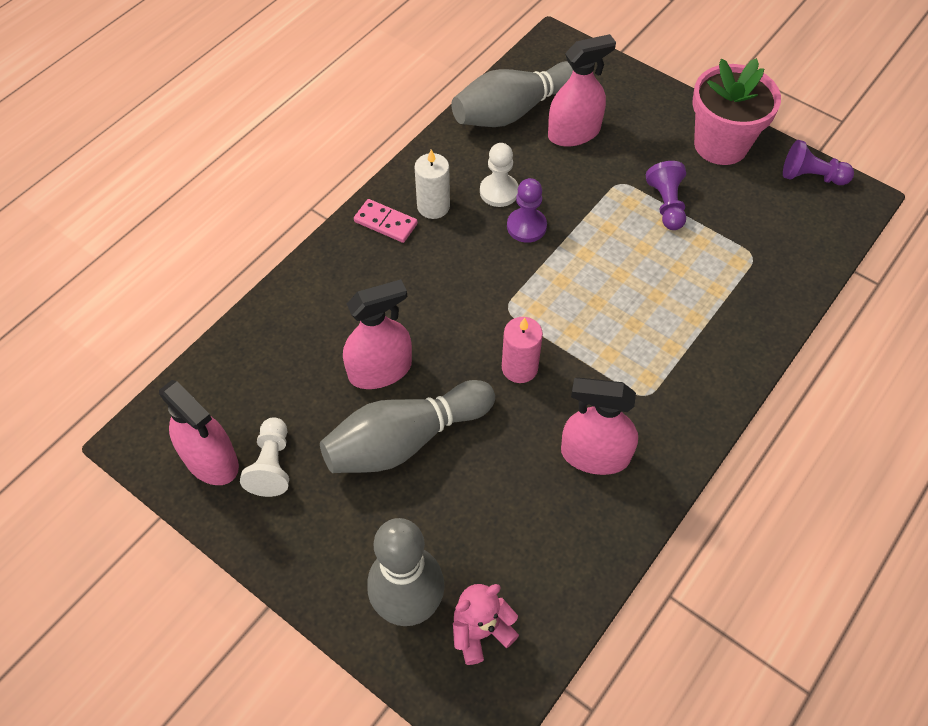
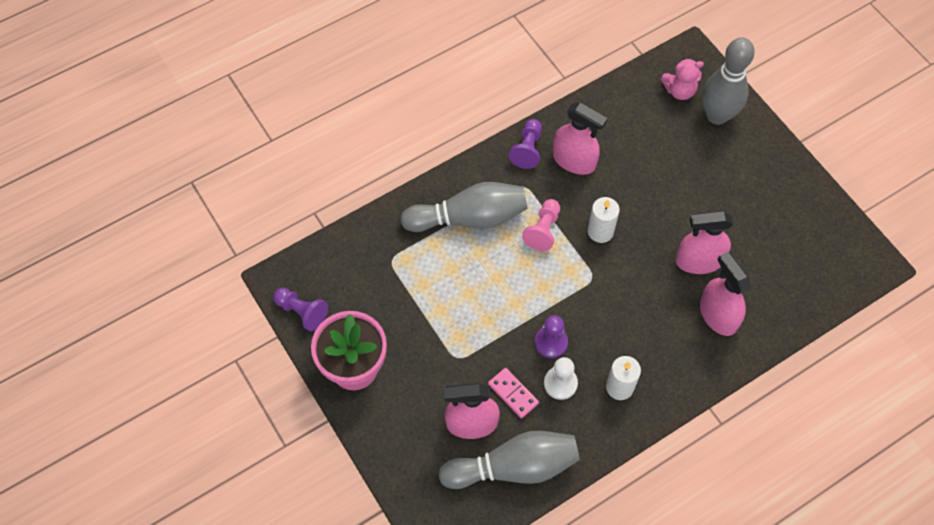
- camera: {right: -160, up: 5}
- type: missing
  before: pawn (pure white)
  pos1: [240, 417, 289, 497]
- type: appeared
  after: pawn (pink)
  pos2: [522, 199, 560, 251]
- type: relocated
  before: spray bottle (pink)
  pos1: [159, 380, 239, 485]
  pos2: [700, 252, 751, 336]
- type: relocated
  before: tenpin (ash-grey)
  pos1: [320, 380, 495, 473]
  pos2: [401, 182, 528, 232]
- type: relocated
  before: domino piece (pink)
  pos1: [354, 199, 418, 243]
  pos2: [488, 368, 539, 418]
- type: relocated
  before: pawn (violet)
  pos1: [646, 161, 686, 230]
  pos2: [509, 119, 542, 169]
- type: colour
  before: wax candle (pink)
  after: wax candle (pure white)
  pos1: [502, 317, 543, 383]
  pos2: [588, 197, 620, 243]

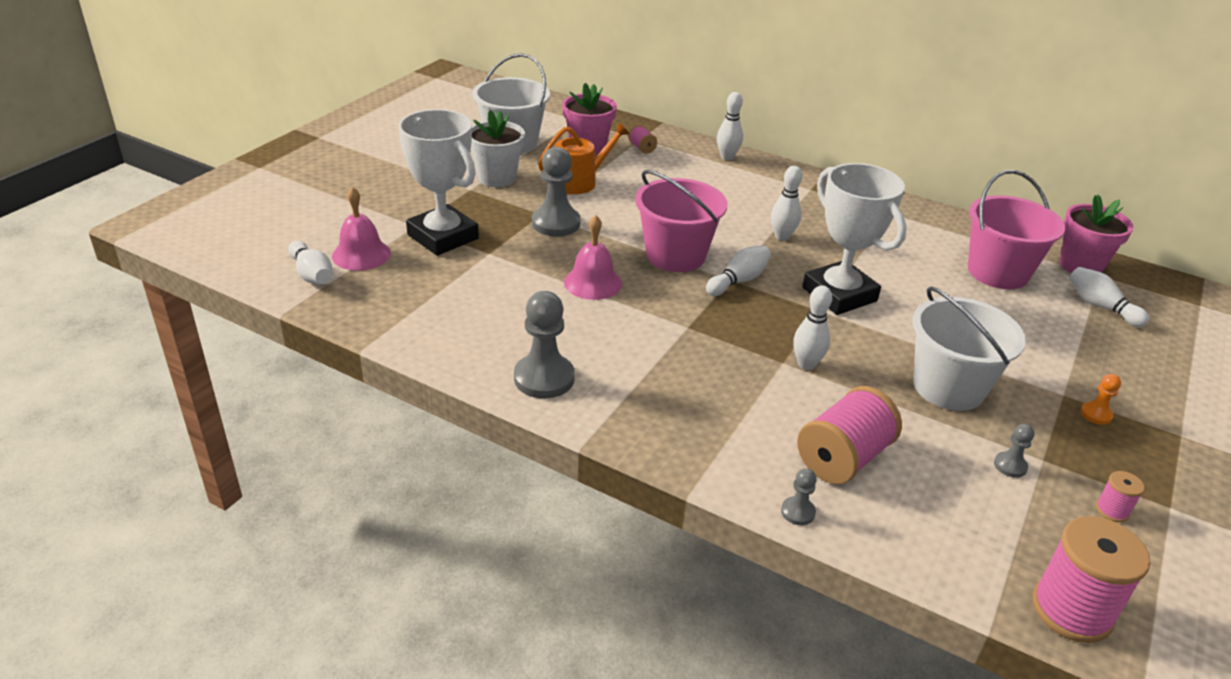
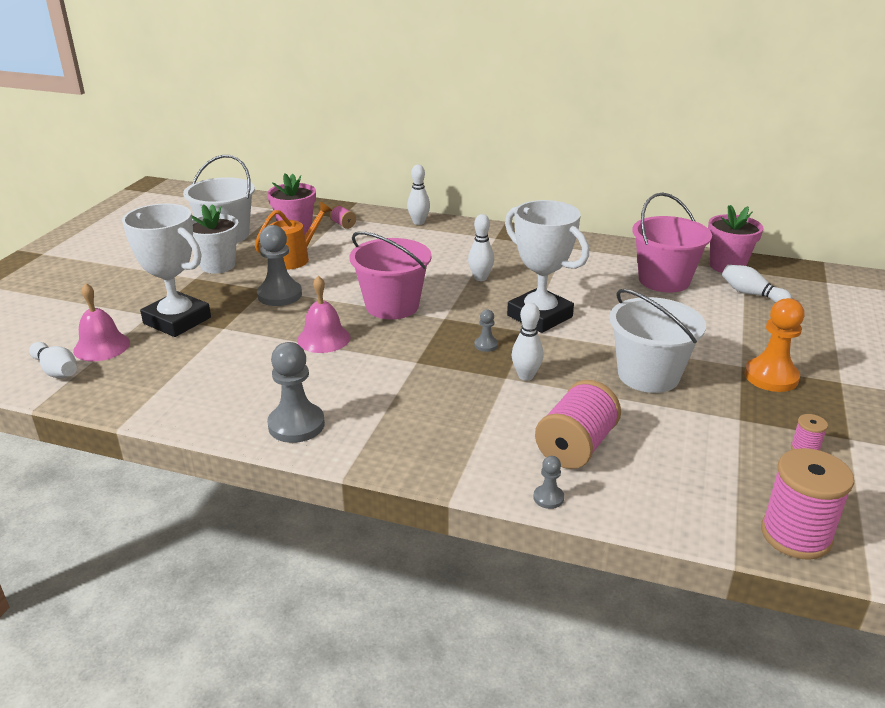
- camera: {right: -10, up: -5}
- type: missing
  before: tenpin (pure white)
  pos1: [706, 245, 771, 296]
- type: relocated
  before: pawn (ash-grey)
  pos1: [994, 424, 1034, 478]
  pos2: [474, 309, 498, 352]
- type: size
  before: pawn (orange-coloured)
  pos1: [1081, 374, 1121, 425]
  pos2: [744, 298, 805, 392]
  scale: 2.05

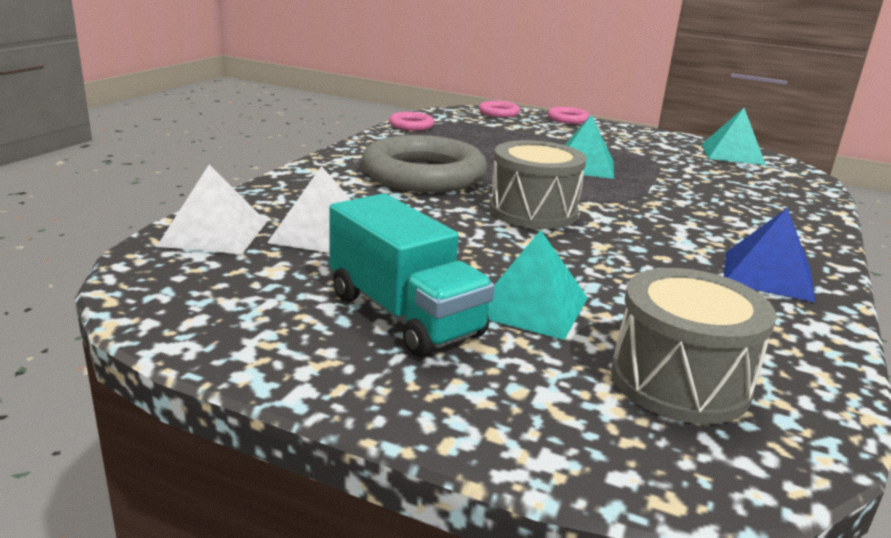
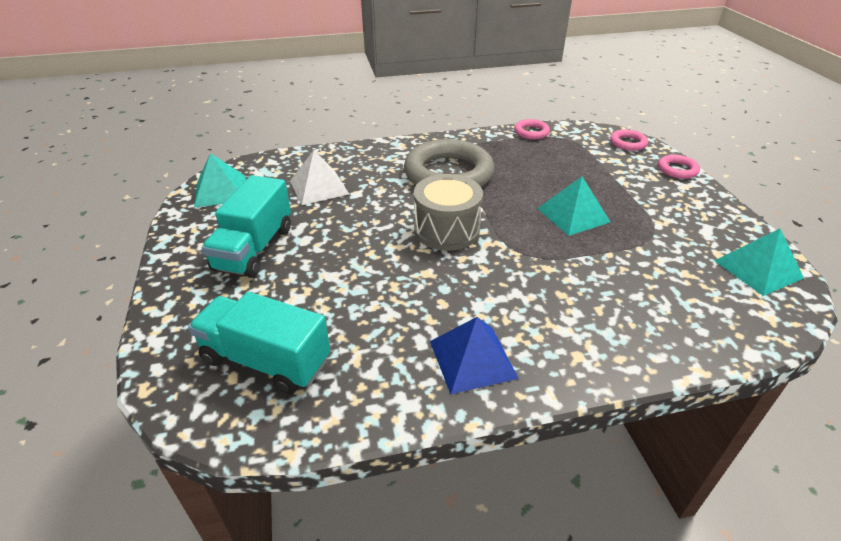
- camera: {right: 55, up: 15}
- type: missing
  before: pyramid (pure white)
  pos1: [157, 165, 267, 254]
- type: relocated
  before: pyramid (aqua)
  pos1: [488, 230, 588, 340]
  pos2: [194, 153, 246, 208]
- type: exchanged
  before: toy drum (ash-grey)
  after: toy truck (aqua)
  pos1: [611, 268, 776, 424]
  pos2: [188, 292, 330, 394]

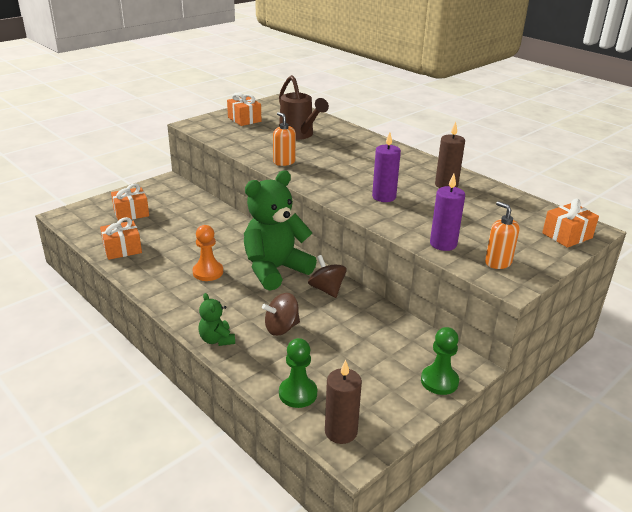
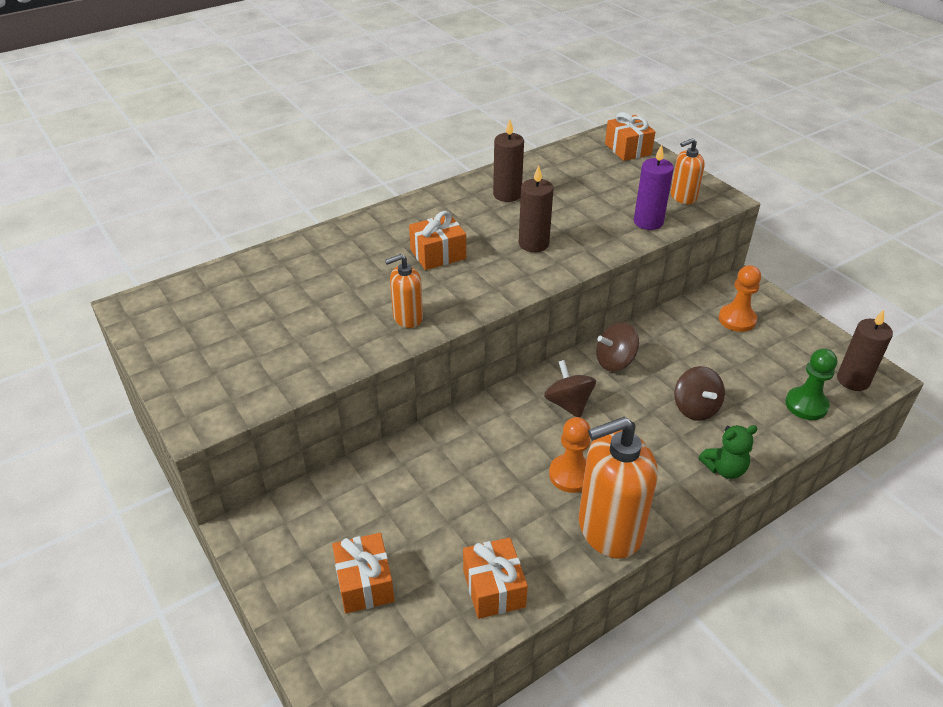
- camera: {right: -80, up: 10}
- type: missing
  before: watering pot (dark brown)
  pos1: [279, 75, 329, 140]
- type: missing
  before: pawn (green)
  pos1: [421, 327, 459, 395]
- type: appeared
  after: soap dispenser (orange-coloured)
  pos2: [579, 417, 658, 559]
- type: appeared
  after: pawn (orange-coloured)
  pos2: [719, 265, 761, 332]
- type: relocated
  before: gift (orange-coloured)
  pos1: [227, 93, 261, 126]
  pos2: [409, 211, 466, 270]
- type: exchanged
  before: stuffed bear (green)
  after: whirligig (dark brown)
  pos1: [244, 171, 317, 291]
  pos2: [544, 360, 596, 418]
- type: colour
  before: wax candle (violet)
  after: wax candle (dark brown)
  pos1: [372, 132, 401, 202]
  pos2: [519, 165, 553, 252]

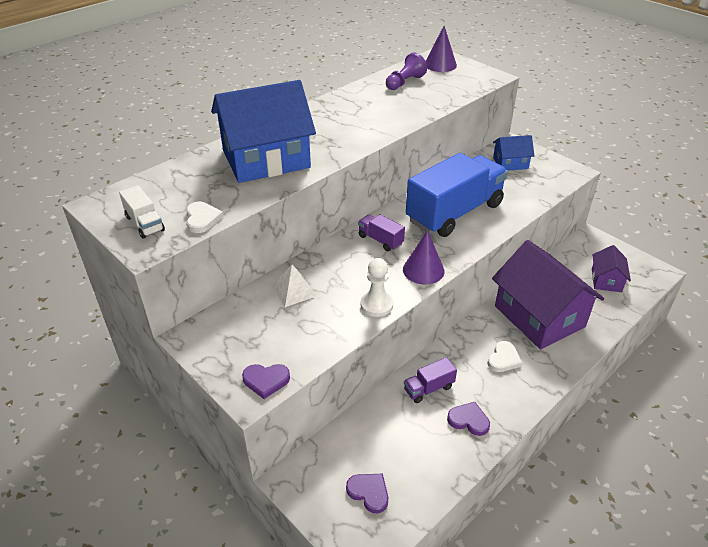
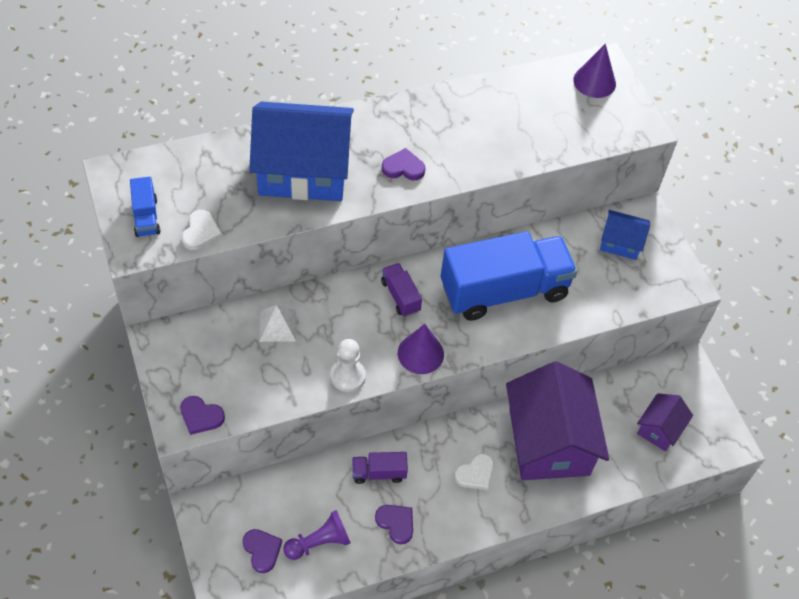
- camera: {right: 20, up: 15}
- type: appeared
  after: heart shape (violet)
  pos2: [382, 148, 425, 180]
- type: relocated
  before: pawn (violet)
  pos1: [386, 52, 427, 90]
  pos2: [283, 510, 351, 560]
- type: colour
  before: toy truck (pure white)
  after: toy truck (cobalt)
  pos1: [119, 185, 165, 239]
  pos2: [130, 177, 160, 237]

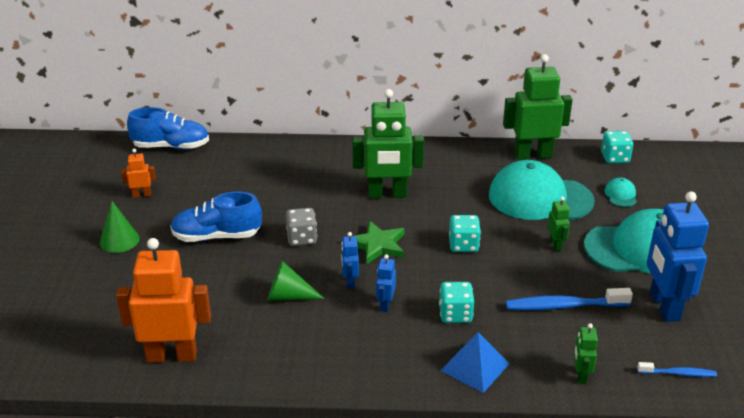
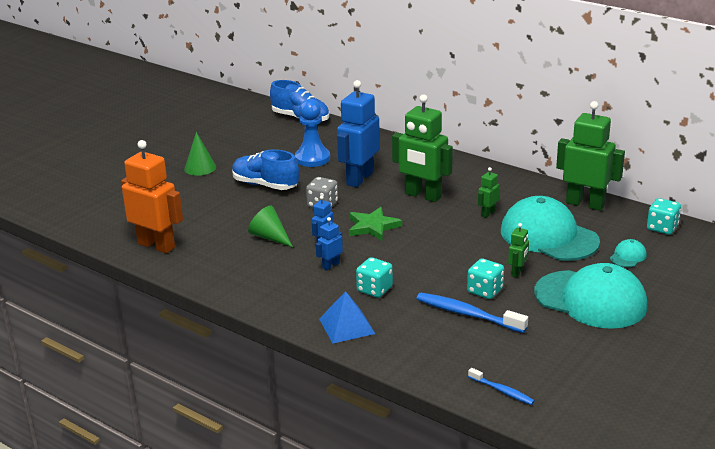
- camera: {right: 35, up: -5}
- type: missing
  before: robot figure (orange-coloured)
  pos1: [121, 149, 156, 198]
- type: appeared
  after: pawn (cobalt)
  pos2: [295, 99, 330, 167]
- type: relocated
  before: game die (aqua)
  pos1: [449, 215, 481, 252]
  pos2: [467, 258, 504, 299]
- type: relocated
  before: robot figure (green)
  pos1: [574, 323, 598, 384]
  pos2: [478, 167, 500, 218]
- type: relocated
  before: robot figure (cobalt)
  pos1: [647, 191, 709, 322]
  pos2: [337, 80, 380, 187]

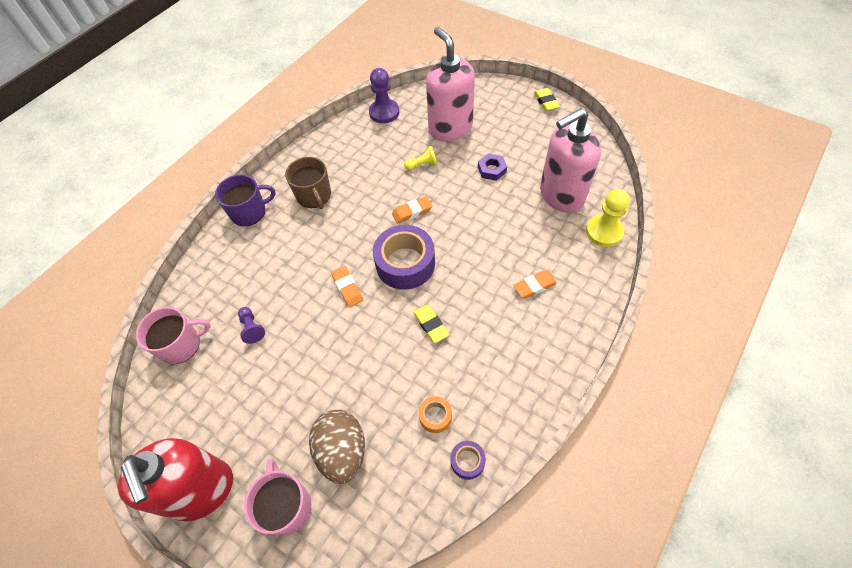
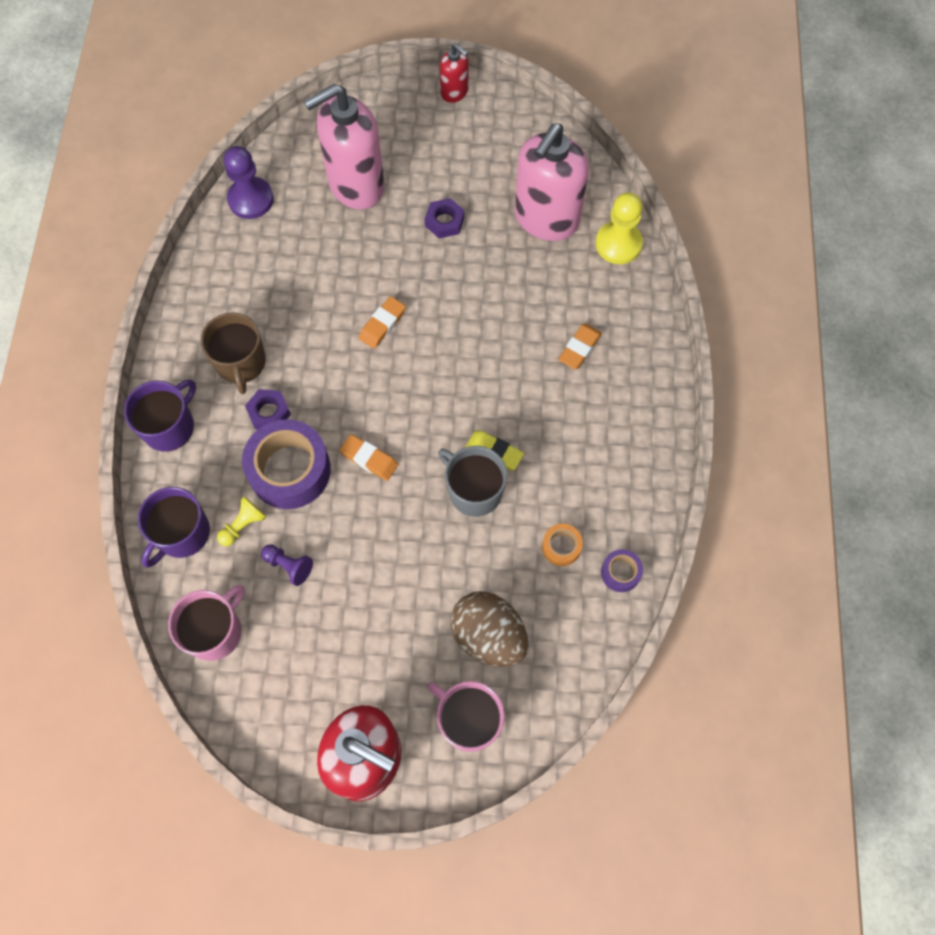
- camera: {right: -35, up: 10}
- type: appeared
  after: tea mug (violet)
  pos2: [138, 487, 210, 567]
- type: appeared
  after: nut (violet)
  pos2: [245, 389, 291, 429]
- type: appeared
  after: tea mug (ash-grey)
  pos2: [438, 446, 507, 517]
- type: relocated
  before: sticky tape (violet)
  pos1: [373, 225, 435, 290]
  pos2: [242, 419, 331, 509]
- type: relocated
  before: pawn (golden)
  pos1: [404, 146, 438, 170]
  pos2: [217, 497, 266, 546]
- type: exchanged
  before: eraser (golden)
  after: soap dispenser (crimson)
  pos1: [534, 88, 560, 111]
  pos2: [440, 43, 468, 103]
- type: spun
  before: tea mug (dark brown)
  pos1: [285, 157, 331, 209]
  pos2: [201, 312, 266, 394]
  turn: 45
- type: spun
  before: soap dispenser (pink)
  pos1: [426, 27, 475, 142]
  pos2: [304, 84, 384, 210]
  turn: -60

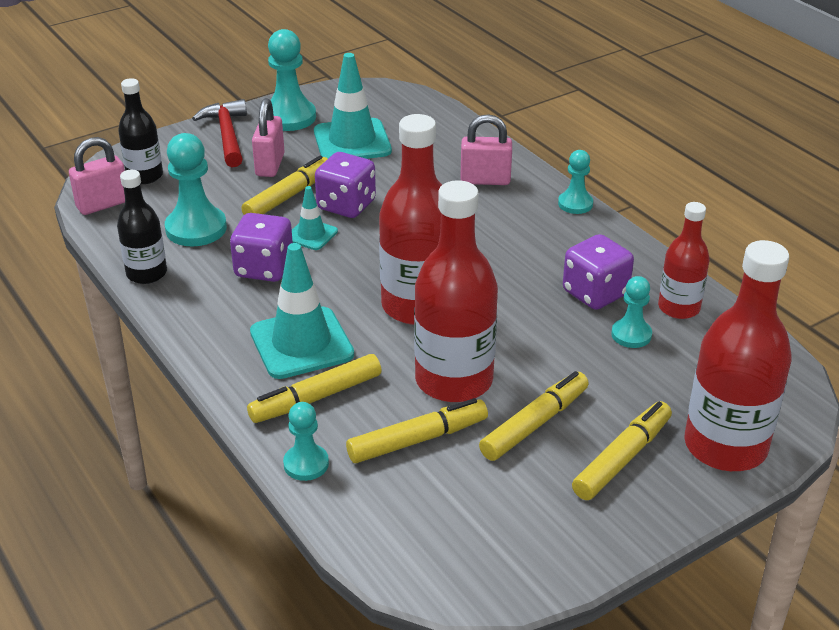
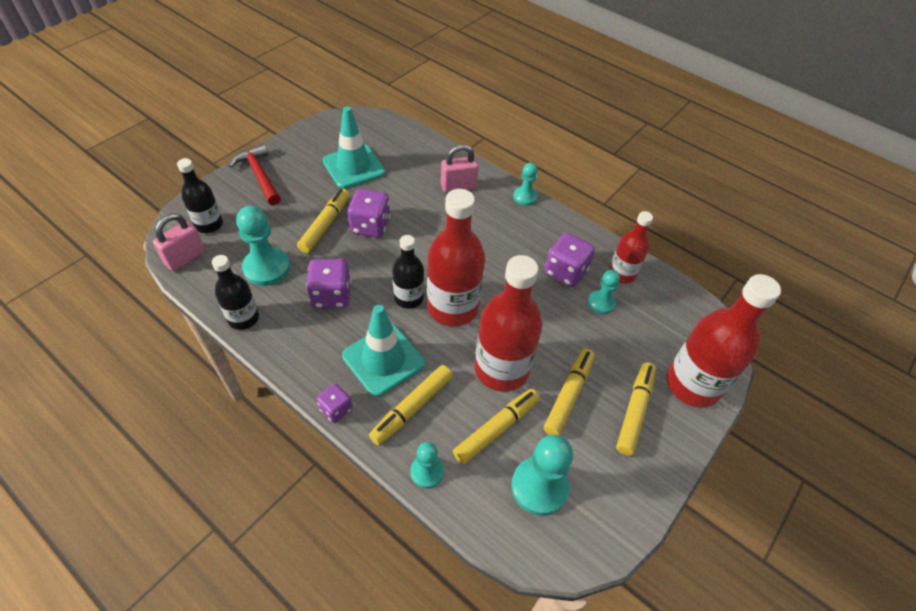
- camera: {right: -20, up: 15}
- type: missing
  before: lock (pink)
  pos1: [252, 98, 285, 177]
- type: missing
  before: safety cone (aqua)
  pos1: [292, 186, 338, 250]
- type: appeared
  after: game die (violet)
  pos2: [316, 384, 352, 423]
- type: appeared
  after: drink bottle (ebony)
  pos2: [392, 235, 424, 309]
- type: relocated
  before: pawn (aqua)
  pos1: [268, 29, 316, 131]
  pos2: [511, 435, 573, 516]

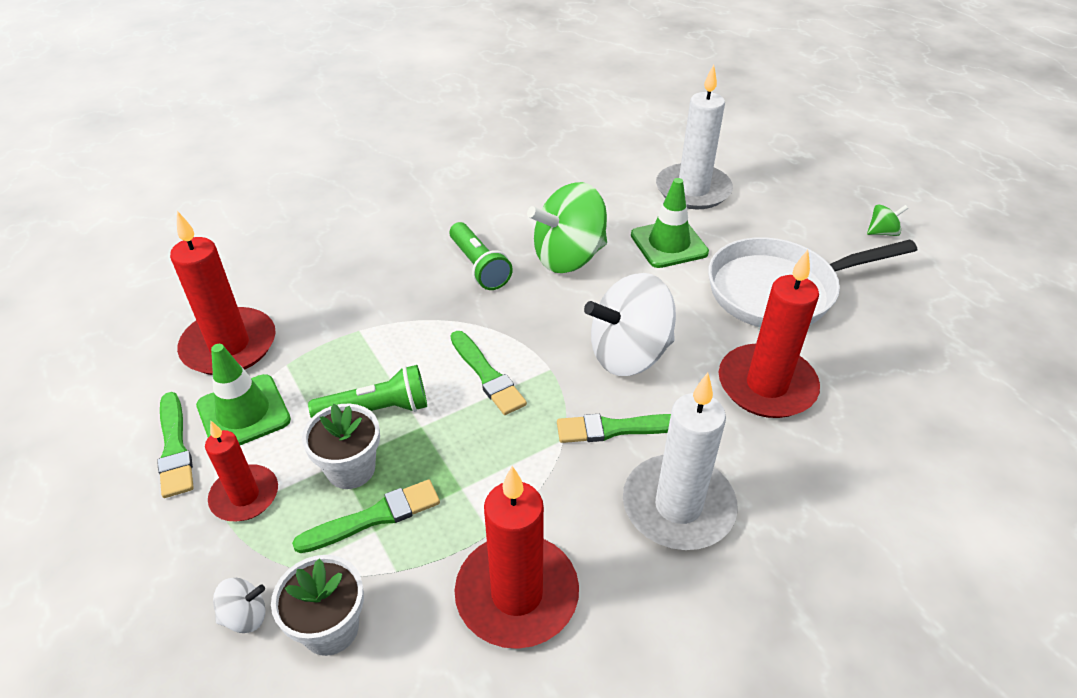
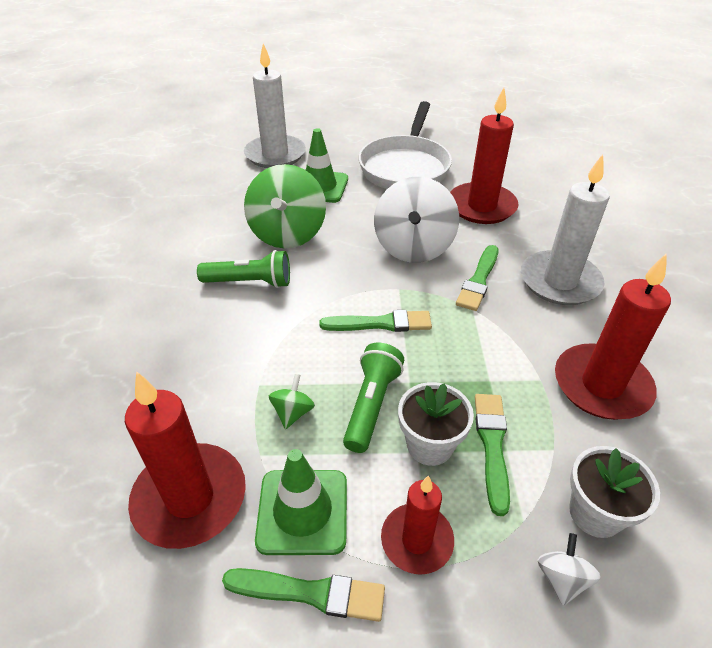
- camera: {right: -60, up: 0}
- type: relocated
  before: whirligig (green)
  pos1: [867, 205, 908, 236]
  pos2: [269, 374, 315, 429]

